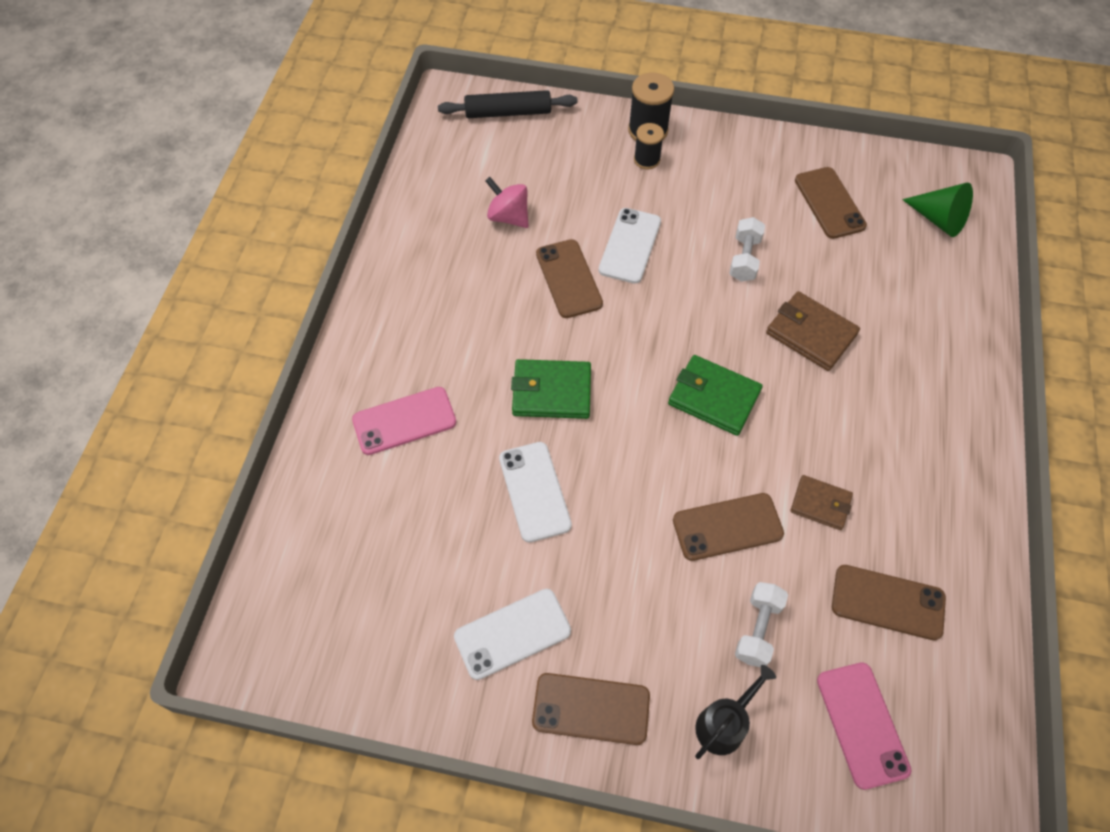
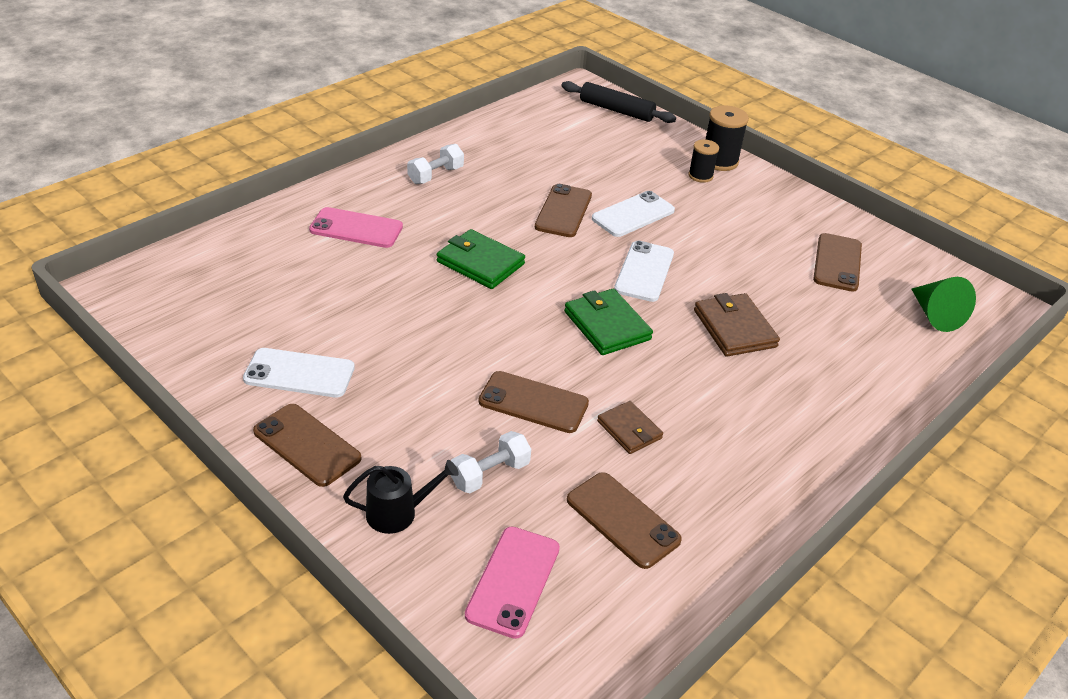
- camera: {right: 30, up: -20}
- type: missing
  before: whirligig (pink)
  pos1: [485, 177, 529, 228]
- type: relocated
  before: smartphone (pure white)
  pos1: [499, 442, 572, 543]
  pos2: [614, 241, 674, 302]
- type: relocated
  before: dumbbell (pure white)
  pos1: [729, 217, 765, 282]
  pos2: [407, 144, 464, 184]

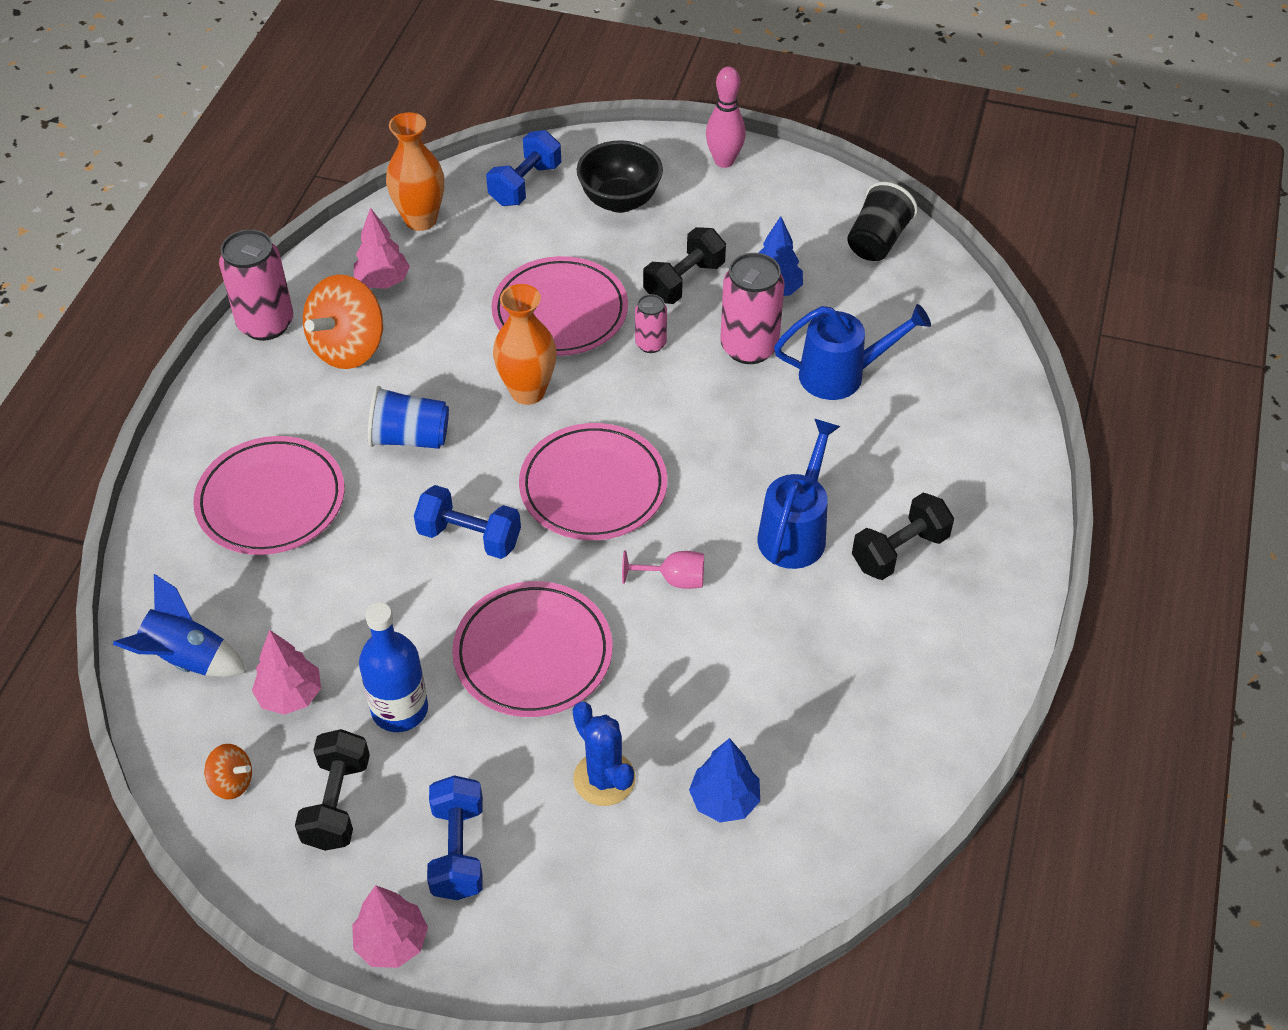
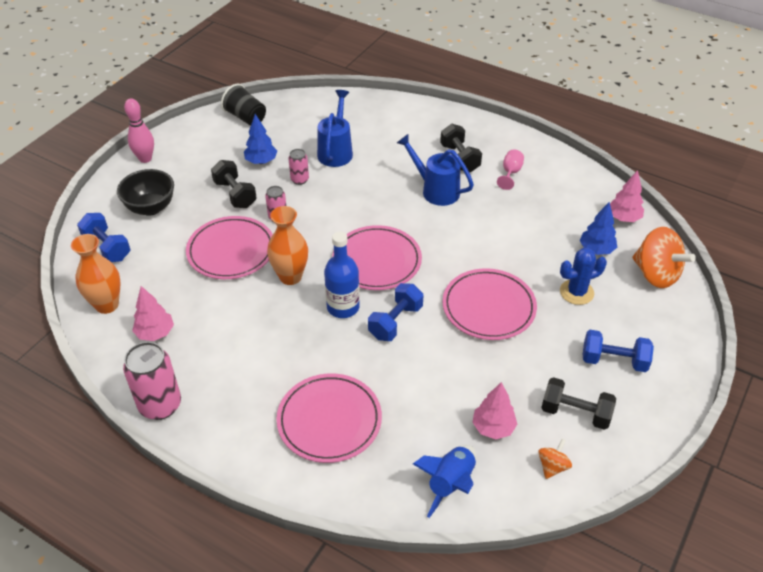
- camera: {right: -75, up: -5}
- type: missing
  before: cup (cobalt)
  pos1: [368, 386, 449, 449]
- type: relocated
  before: whirligig (orange-coloured)
  pos1: [303, 275, 383, 369]
  pos2: [632, 227, 696, 288]
- type: relocated
  before: fir tree (pink)
  pos1: [352, 885, 428, 968]
  pos2: [610, 170, 644, 222]
- type: relocated
  before: drink bottle (cobalt)
  pos1: [359, 602, 428, 732]
  pos2: [324, 232, 360, 318]
- type: relocated
  before: chalice (pink)
  pos1: [622, 550, 704, 589]
  pos2: [497, 150, 524, 190]
- type: size
  before: can (pink)
  pos1: [720, 253, 785, 364]
  pos2: [288, 149, 309, 185]
  scale: 0.54

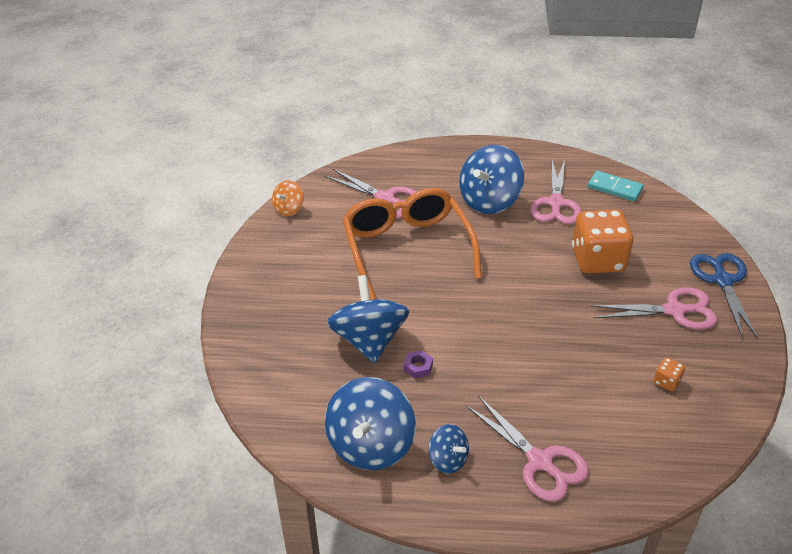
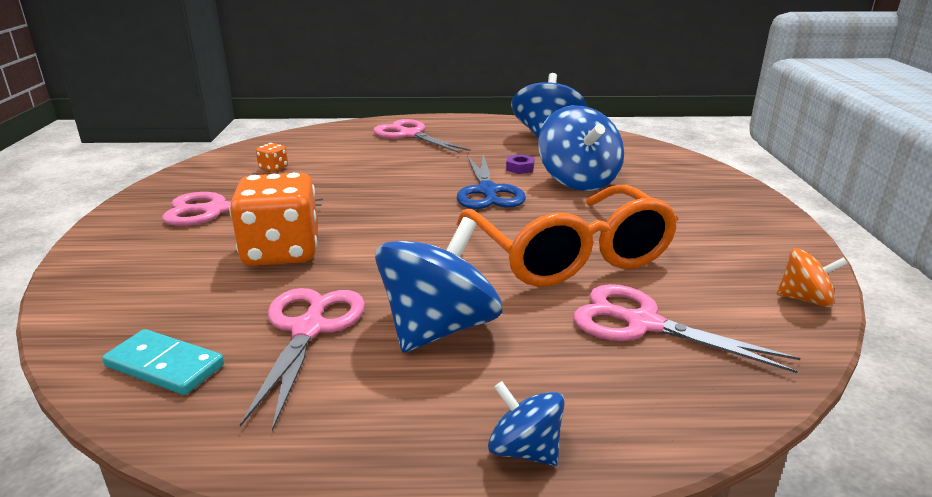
- camera: {right: 175, up: -15}
- type: relocated
  before: whirligig (cobalt)
  pos1: [429, 424, 469, 474]
  pos2: [488, 381, 565, 466]
- type: relocated
  before: pair of scissors (cobalt)
  pos1: [690, 253, 758, 339]
  pos2: [457, 154, 526, 209]
- type: spun
  before: whirligig (orange-coloured)
  pos1: [272, 180, 304, 216]
  pos2: [777, 248, 848, 307]
  turn: 75

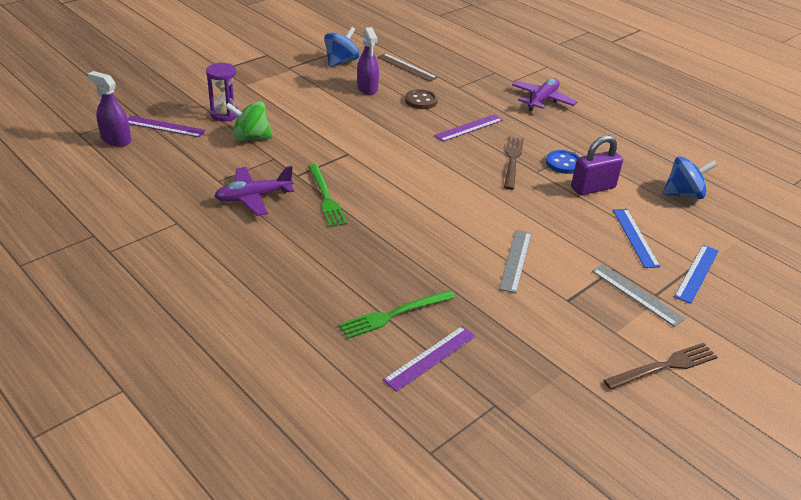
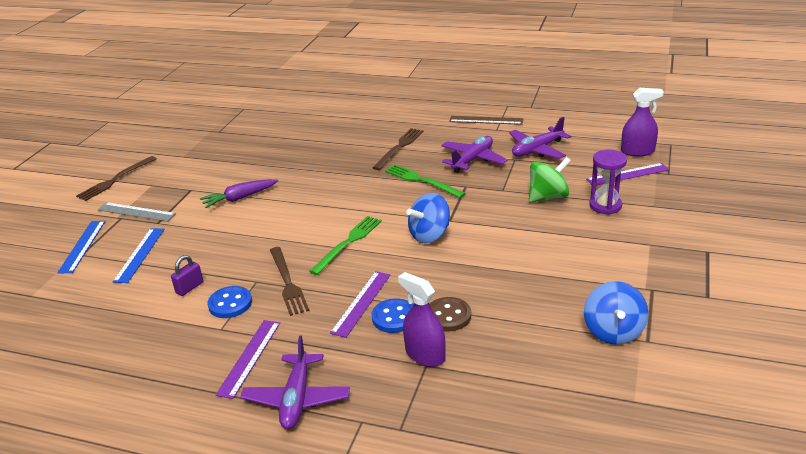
- camera: {right: 155, up: -5}
- type: appeared
  after: dinner fork (dark brown)
  pos2: [372, 128, 424, 170]
- type: appeared
  after: shirt button (cobalt)
  pos2: [372, 298, 414, 333]
- type: appeared
  after: toy plane (violet)
  pos2: [509, 117, 571, 159]
- type: relocated
  before: dinner fork (green)
  pos1: [339, 290, 455, 339]
  pos2: [309, 216, 382, 275]
- type: relocated
  before: spray bottle (violet)
  pos1: [357, 27, 379, 95]
  pos2: [398, 272, 446, 367]
- type: relocated
  before: straightedge (dark brown)
  pos1: [377, 54, 438, 82]
  pos2: [449, 116, 523, 125]
- type: relocated
  before: straightedge (violet)
  pos1: [383, 326, 476, 392]
  pos2: [216, 320, 280, 399]
- type: relocated
  before: whirligig (cobalt)
  pos1: [663, 156, 717, 199]
  pos2: [407, 193, 450, 244]
- type: exchanged
  before: straightedge (ash-grey)
  after: toy carrot (violet)
  pos1: [499, 230, 532, 293]
  pos2: [200, 179, 278, 208]
- type: spun
  before: straightedge (cobalt)
  pos1: [613, 209, 660, 268]
  pos2: [113, 228, 165, 283]
  turn: 45
- type: size
  before: lock (violet)
  pos1: [571, 135, 623, 195]
  pos2: [171, 255, 203, 296]
  scale: 0.57

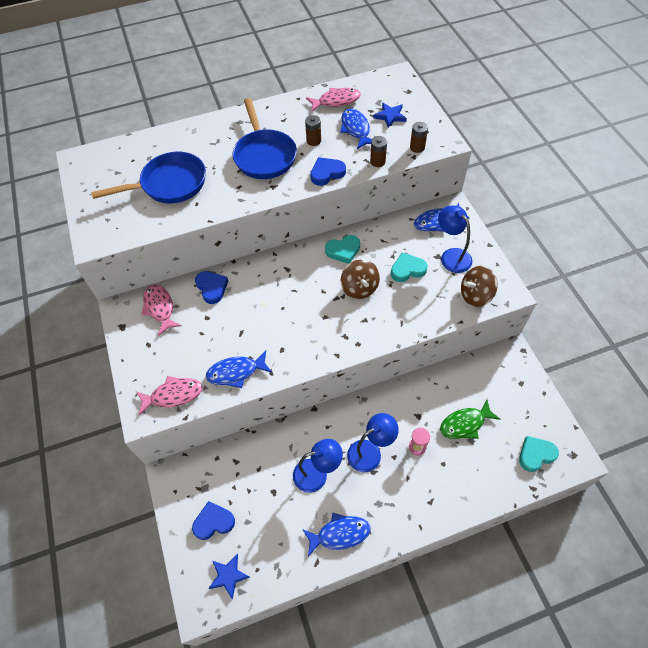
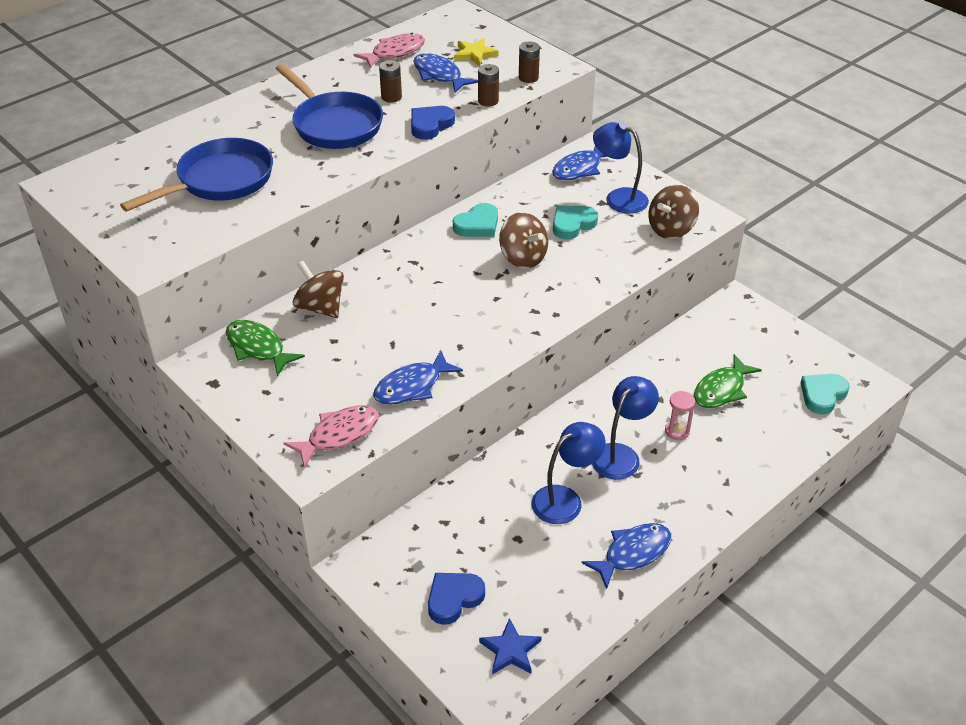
- camera: {right: -25, up: -15}
- type: exchanged
  before: heart shape (cobalt)
  after: whirligig (dark brown)
  pos1: [195, 271, 228, 304]
  pos2: [293, 261, 344, 318]
- type: colour
  before: fish (pink)
  after: fish (green)
  pos1: [141, 284, 182, 336]
  pos2: [226, 320, 305, 376]
- type: colour
  before: five-pointed star (cobalt)
  after: five-pointed star (golden)
  pos1: [373, 103, 407, 128]
  pos2: [454, 38, 499, 66]

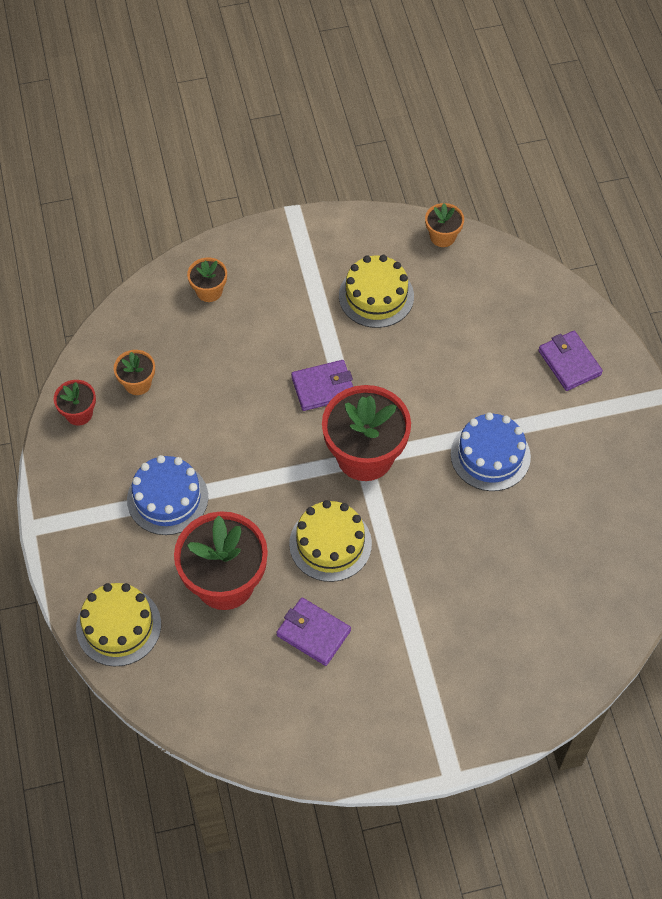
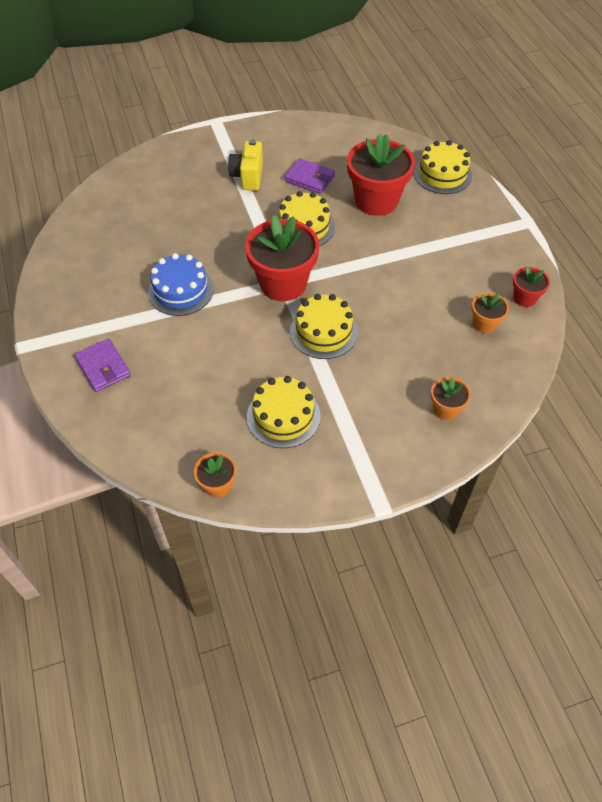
- camera: {right: 175, up: -5}
- type: missing
  before: gateau (cobalt)
  pos1: [127, 455, 208, 535]
- type: appeared
  after: photo camera (golden)
  pos2: [228, 140, 263, 191]
- type: exchanged
  before: billfold (violet)
  after: gateau (golden)
  pos1: [291, 360, 353, 411]
  pos2: [290, 294, 358, 359]

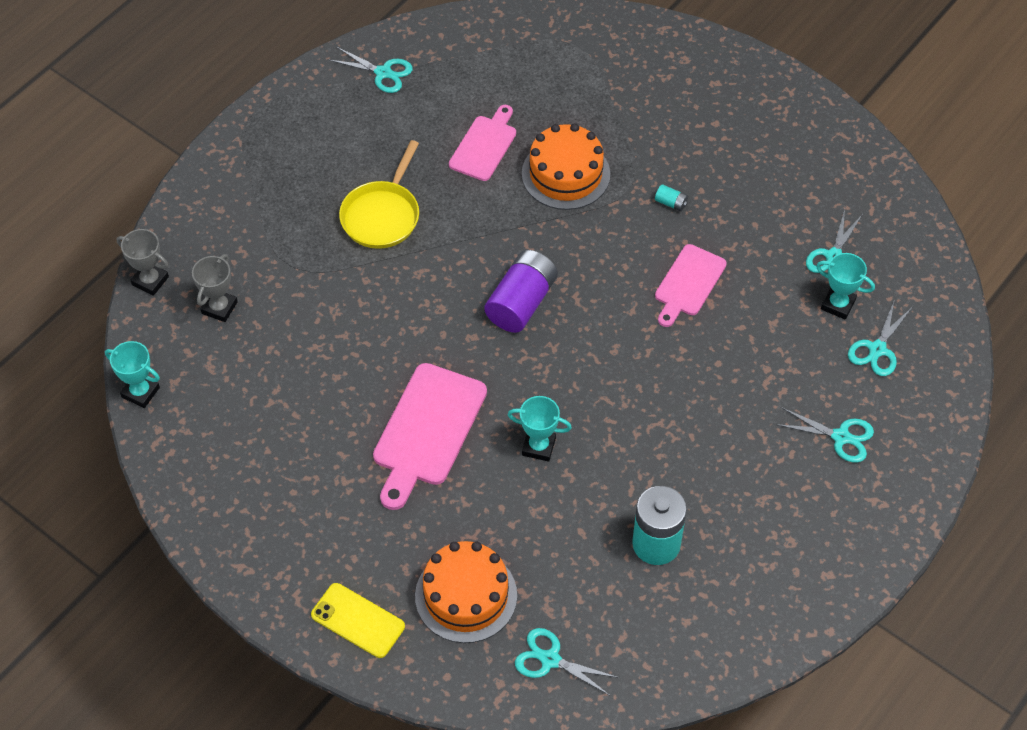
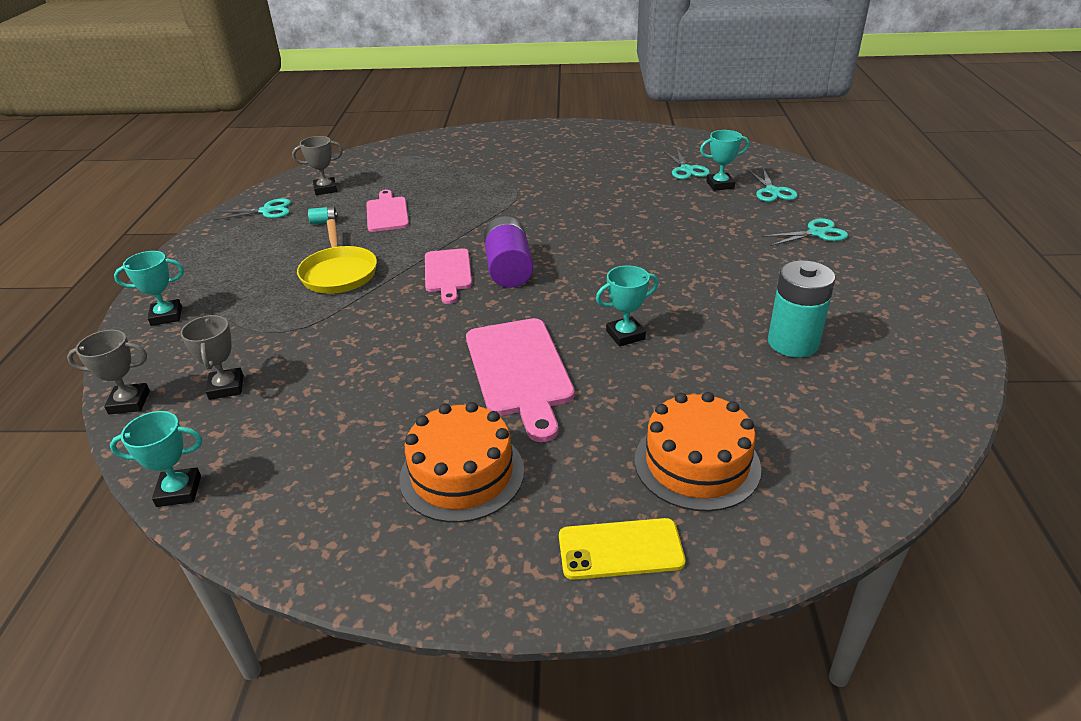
- camera: {right: -35, up: -20}
- type: missing
  before: pair of scissors (aqua)
  pos1: [515, 628, 619, 695]
- type: appeared
  after: award cup (aqua)
  pos2: [114, 251, 184, 326]
- type: appeared
  after: award cup (ash-grey)
  pos2: [292, 136, 343, 195]
- type: relocated
  before: gateau (orange-coloured)
  pos1: [522, 123, 610, 210]
  pos2: [399, 402, 524, 523]
- type: relocated
  before: battery (aqua)
  pos1: [655, 184, 688, 211]
  pos2: [308, 207, 338, 225]
- type: relocated
  before: bread board (pink)
  pos1: [655, 244, 727, 327]
  pos2: [425, 248, 472, 304]

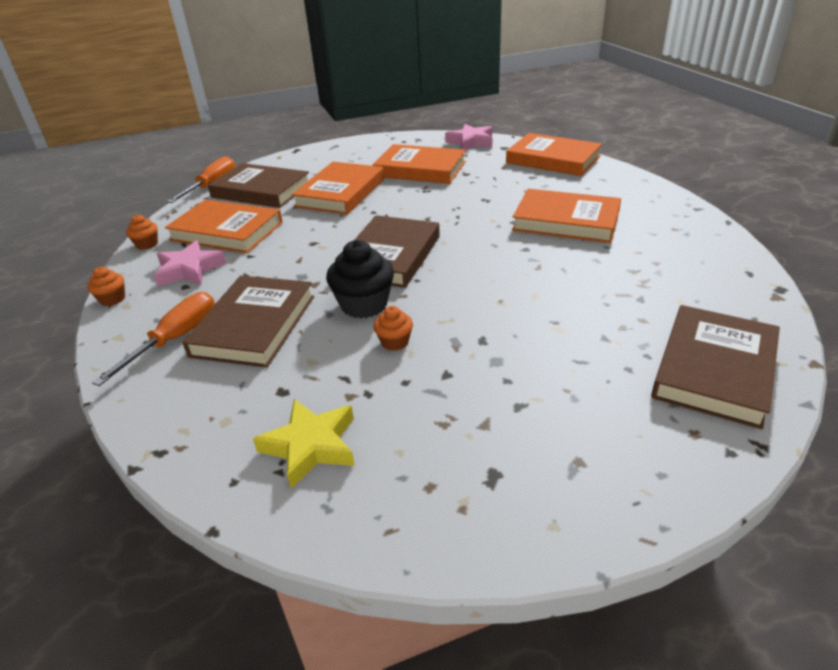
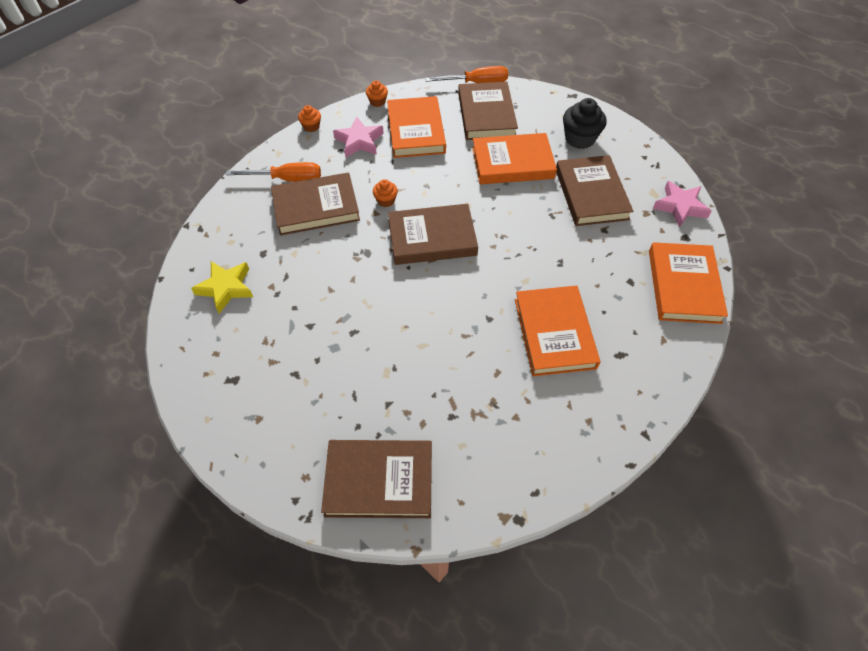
- camera: {right: 60, up: 20}
- type: relocated
  before: cupcake (ebony)
  pos1: [326, 240, 394, 319]
  pos2: [563, 98, 607, 149]
- type: relocated
  before: cupcake (orange-coloured)
  pos1: [373, 306, 413, 351]
  pos2: [373, 179, 398, 207]
- type: colour
  before: book (orange-coloured)
  after: book (dark brown)
  pos1: [373, 144, 466, 184]
  pos2: [556, 155, 633, 226]

